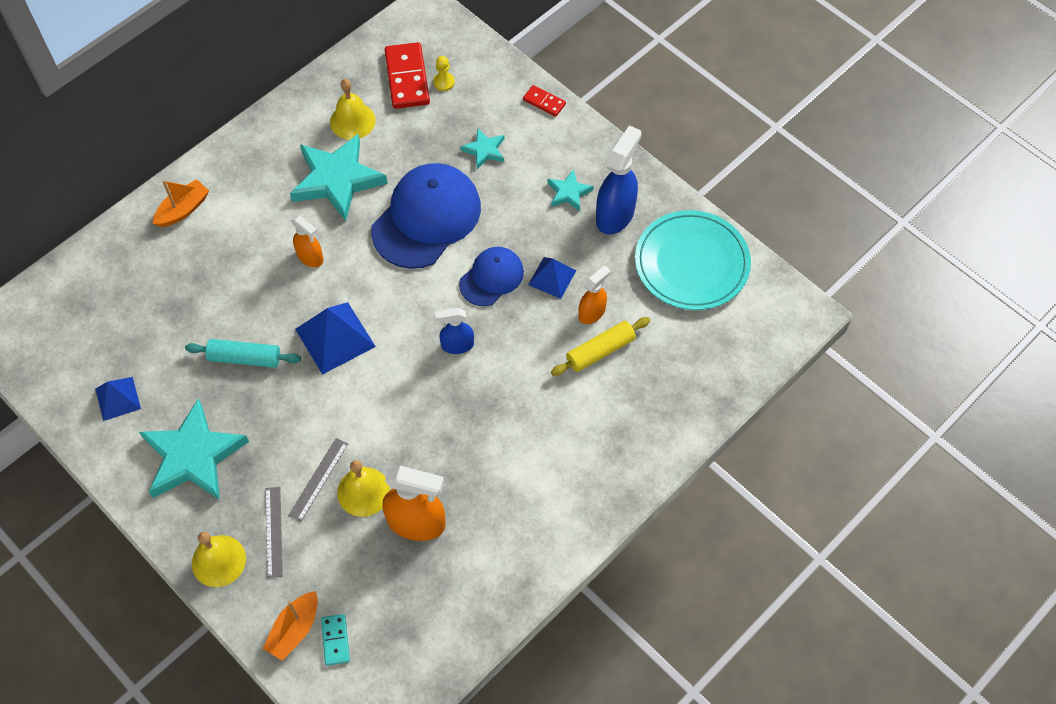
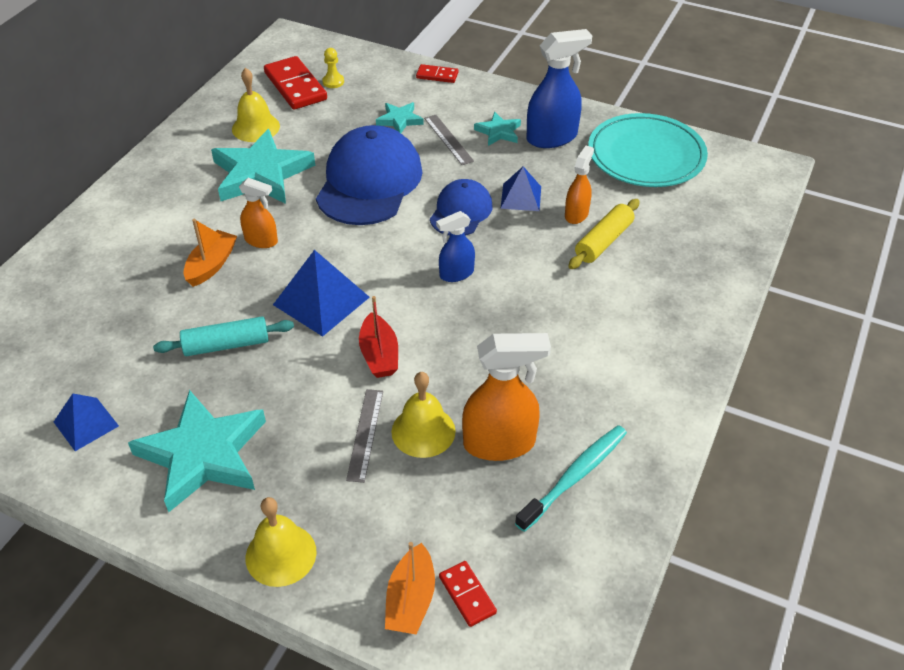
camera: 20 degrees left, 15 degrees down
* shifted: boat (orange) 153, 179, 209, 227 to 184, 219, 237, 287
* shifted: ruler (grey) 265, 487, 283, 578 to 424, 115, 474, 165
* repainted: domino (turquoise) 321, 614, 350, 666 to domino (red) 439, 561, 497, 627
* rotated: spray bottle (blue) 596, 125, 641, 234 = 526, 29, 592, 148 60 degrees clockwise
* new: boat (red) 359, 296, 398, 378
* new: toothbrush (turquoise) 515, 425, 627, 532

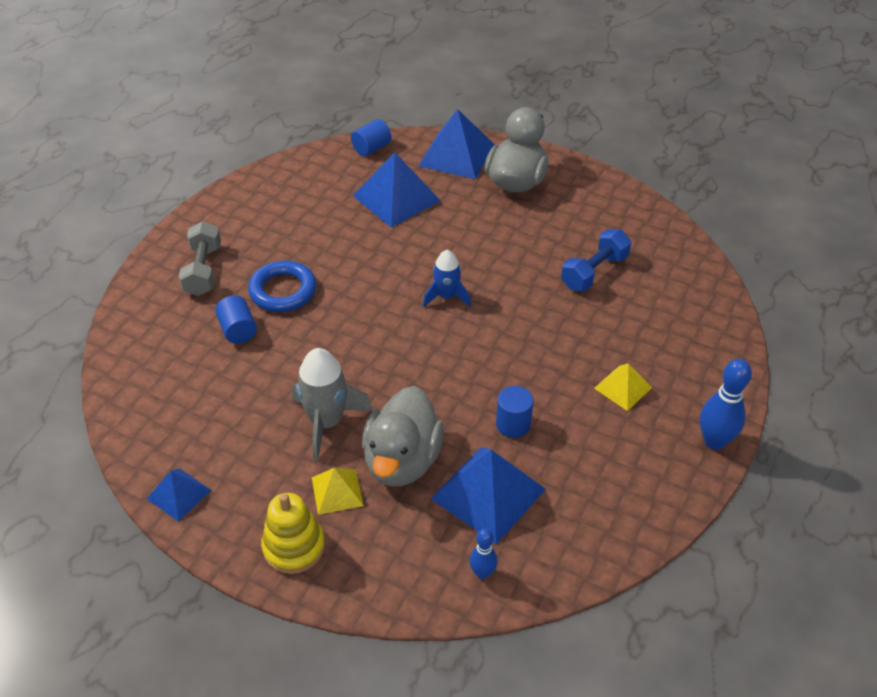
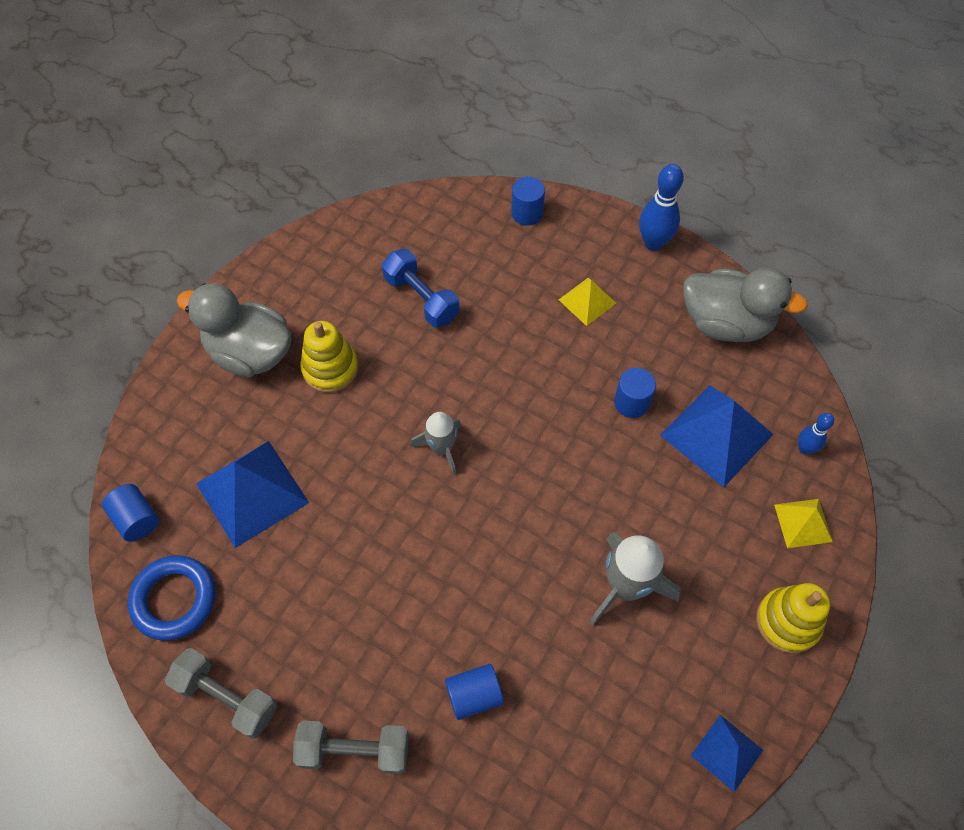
camera: 85 degrees left, 15 degrees up
* shifted: ring (blue) 248, 260, 316, 312 to 128, 555, 216, 640
* shifted: pyramid (yellow) 312, 468, 363, 515 to 774, 499, 833, 548
* shifted: duck (grey) 362, 386, 444, 486 to 683, 267, 808, 342
* gone: pyramid (blue) 418, 109, 495, 179
* repainted: rocket (blue) 423, 250, 471, 307 to rocket (grey) 411, 412, 461, 475
* new: dumbbell (grey) 165, 648, 277, 739
* new: stacking toy (yellow) 300, 321, 358, 393
* new: cylinder (blue) 511, 176, 545, 226

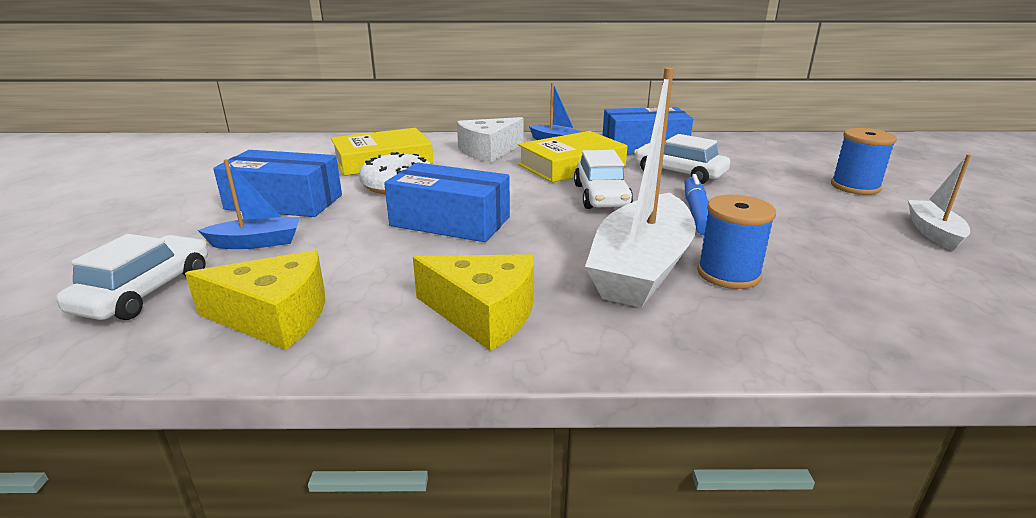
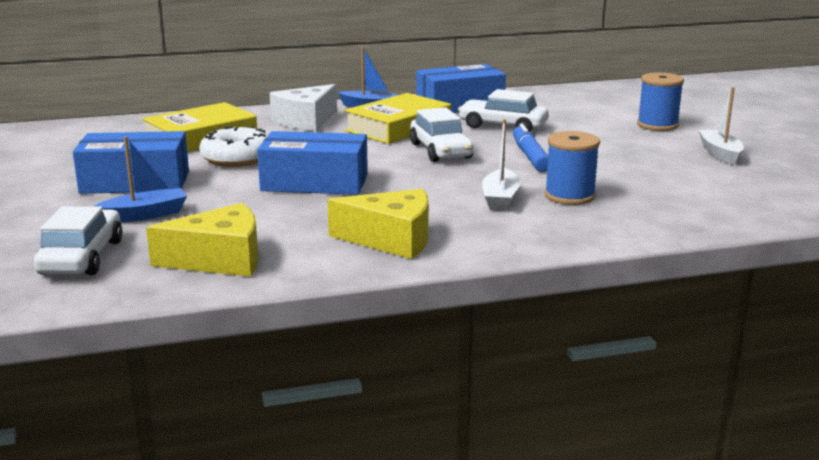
camera: 15 degrees left, 5 degrees down
* scaled: boat (white) 585, 67, 696, 308 = 482, 119, 520, 211 x0.50

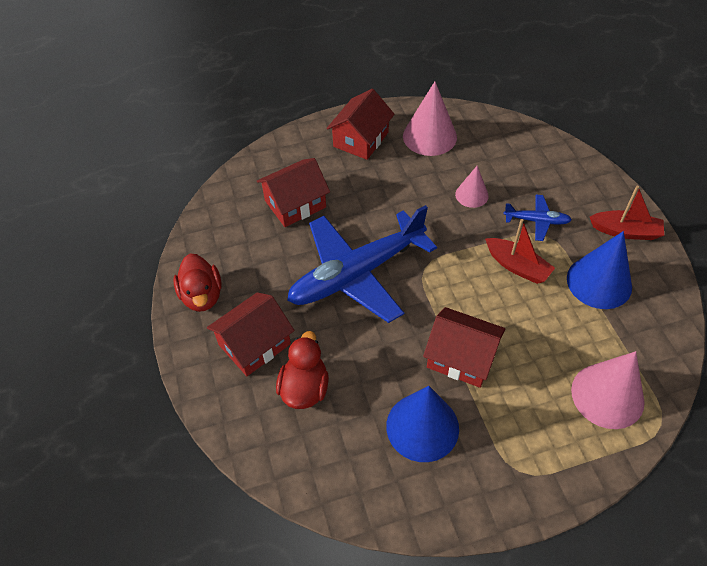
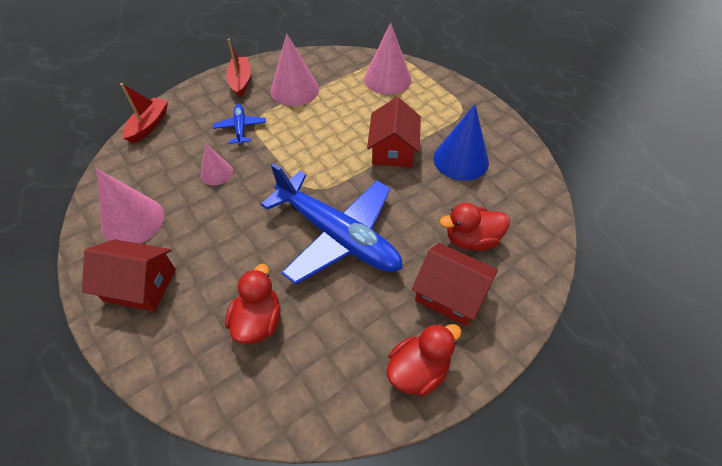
camera: 110 degrees left, 0 degrees up
* swapped: house (red) 257, 158, 330, 227 to duck (red) 225, 264, 281, 344
* shifted: boat (red) 485, 219, 555, 284 to 120, 83, 168, 143
* repainted: cone (blue) 567, 231, 632, 309 to cone (pink) 271, 33, 319, 106

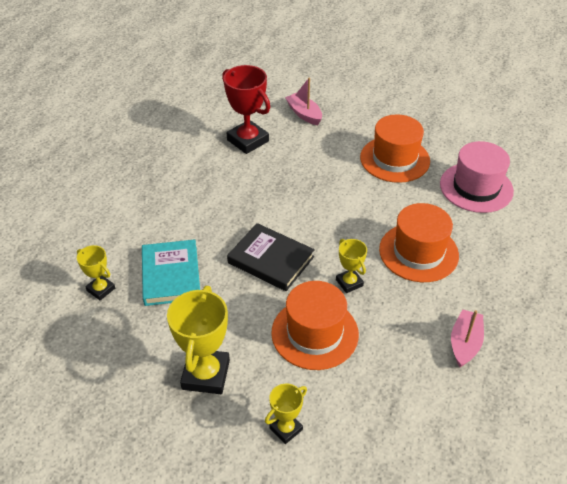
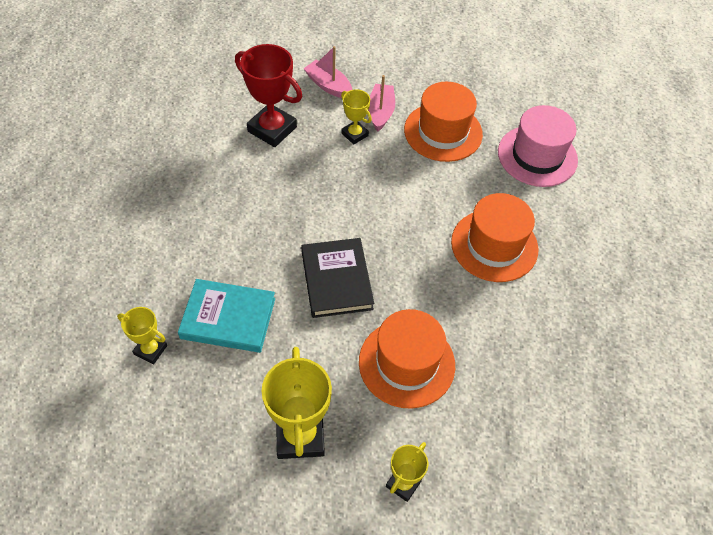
camera: 15 degrees left, 10 degrees up
* rotated: book (turquoise) 142, 239, 200, 306 = 178, 279, 275, 353 60 degrees counterclockwise
* rotated: book (black) 227, 223, 315, 291 = 301, 238, 374, 318 60 degrees clockwise
* shifted: trophy (yellow) 336, 239, 367, 293 to 341, 89, 372, 144
* shifted: boat (pink) 451, 309, 484, 367 to 368, 75, 395, 132

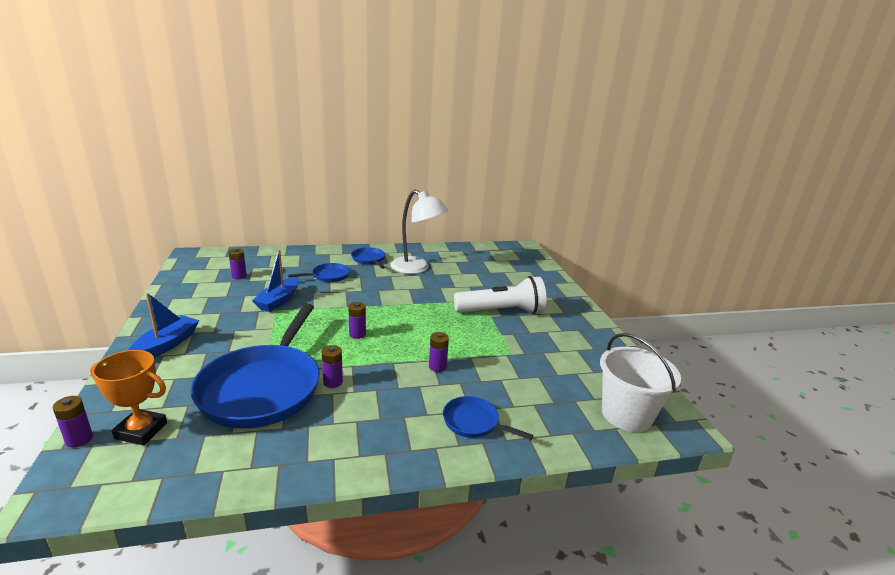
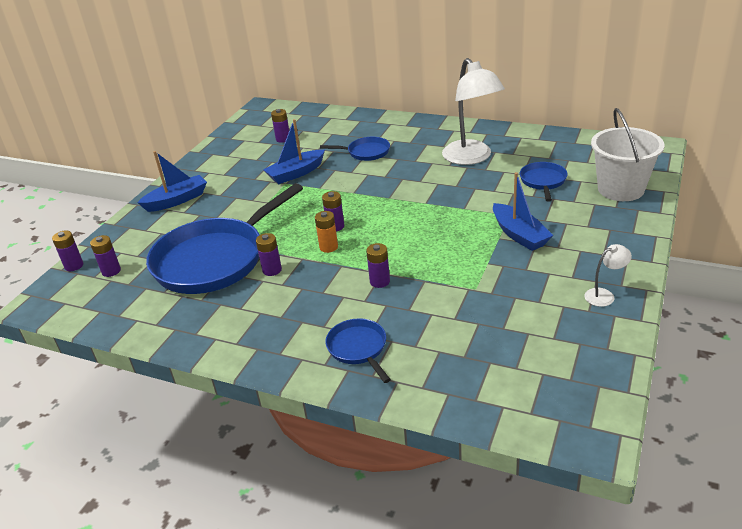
camera: 40 degrees right, 10 degrees up
* swapped: trophy (orange) 90, 350, 167, 445 to battery (purple) 90, 235, 121, 277
* shifted: pan (blue) 351, 247, 385, 269 to 520, 162, 568, 202
* swapped: flashlight (white) 454, 276, 547, 314 to boat (blue) 493, 172, 553, 251
* shifted: bucket (white) 600, 333, 681, 432 to 591, 108, 665, 201
* new: battery (orange) 315, 211, 338, 253
* new: lamp (white) 584, 244, 632, 307

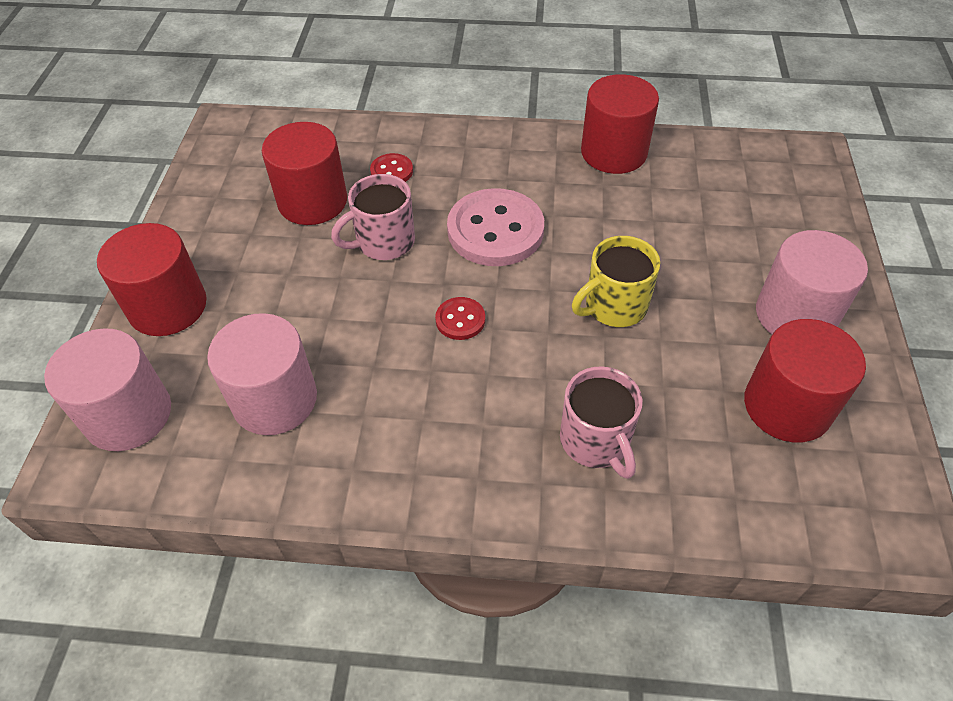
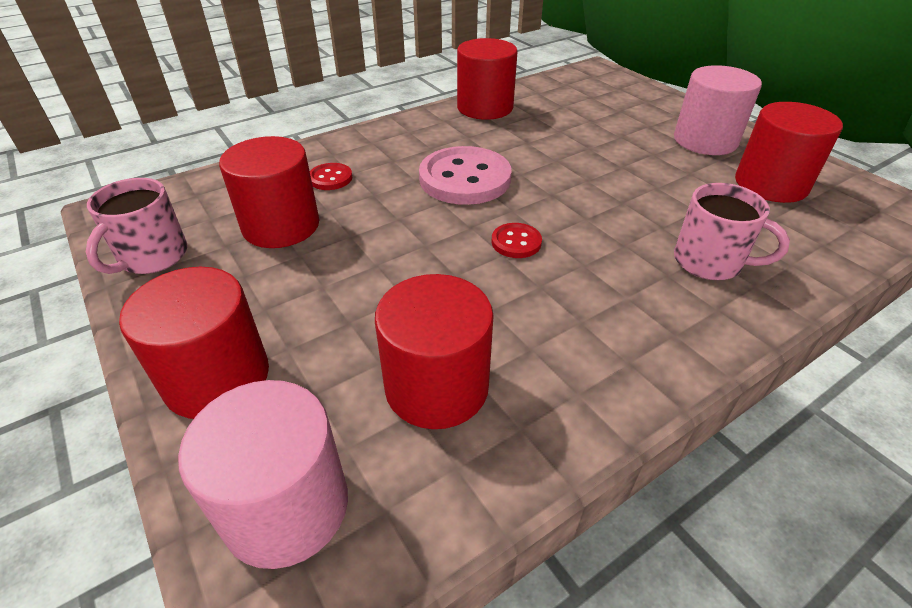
camera: 40 degrees left, 10 degrees down
* repainted: cylinder (pink) 207, 313, 317, 435 to cylinder (red) 375, 274, 494, 429
* shifted: mug (pink) 331, 174, 415, 260 to 86, 178, 188, 274
* gone: mug (yellow) 572, 236, 660, 327

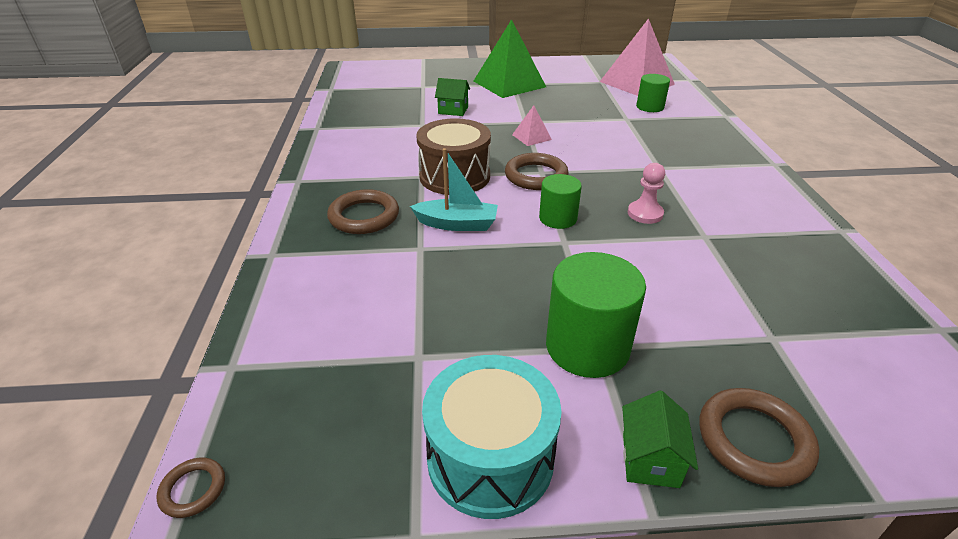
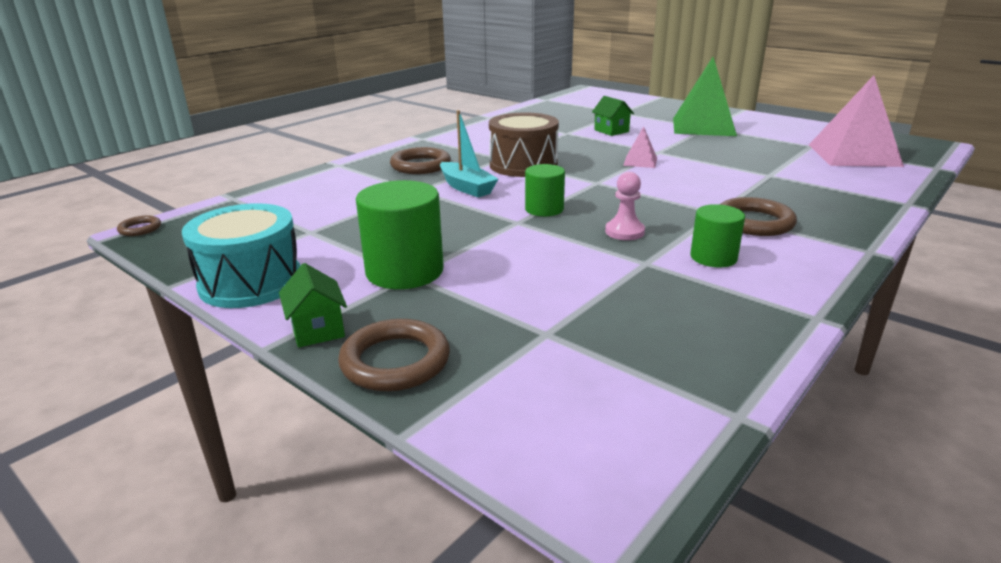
camera: 45 degrees right, 10 degrees down
* shifted: ring (brown) 505, 153, 569, 190 to 720, 197, 797, 236
* rotated: house (green) 622, 390, 698, 488 = 279, 263, 347, 347 75 degrees counterclockwise
* shifted: cylinder (green) 636, 74, 670, 112 to 690, 204, 745, 268

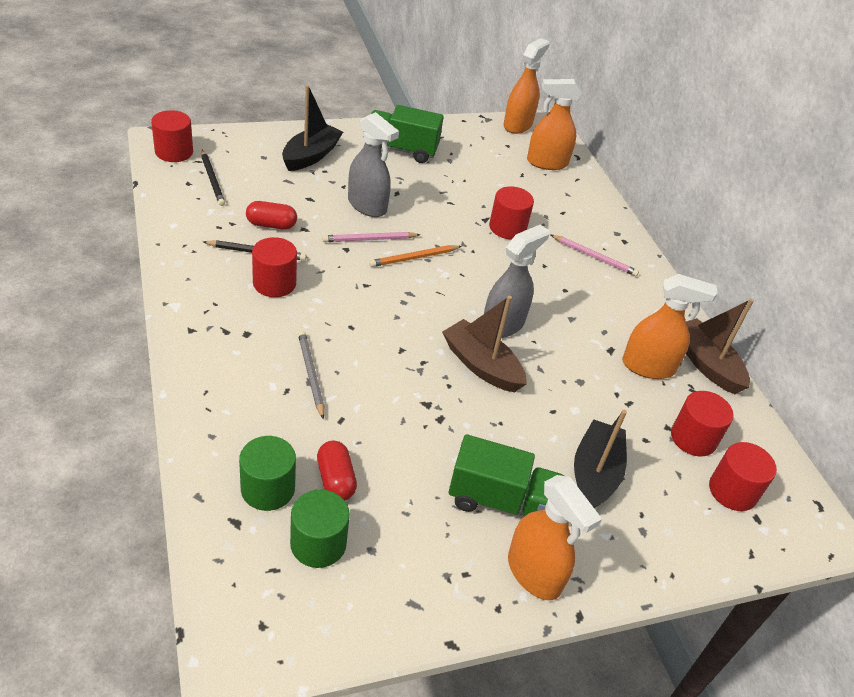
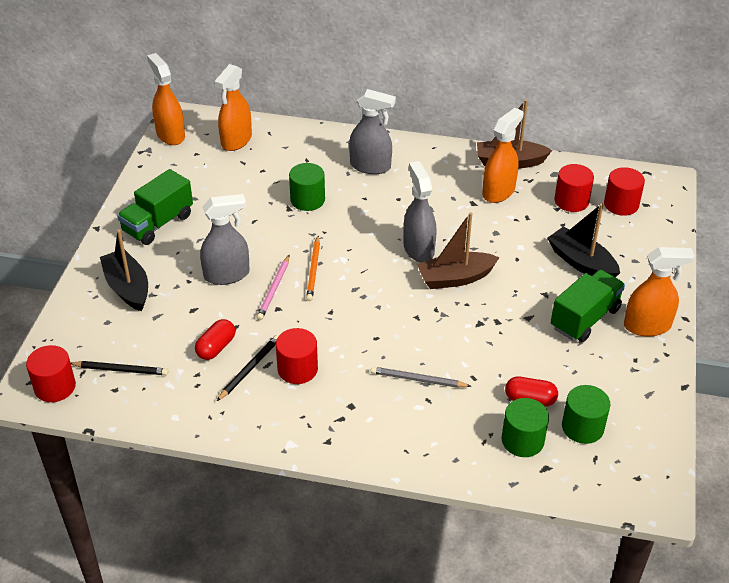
camera: 55 degrees left, 0 degrees up
* repainted: cylinder (red) 489, 186, 534, 239 to cylinder (green) 289, 163, 325, 211
* swapped: pencil (pink) 551, 235, 639, 276 to spray bottle (grey) 349, 89, 396, 174

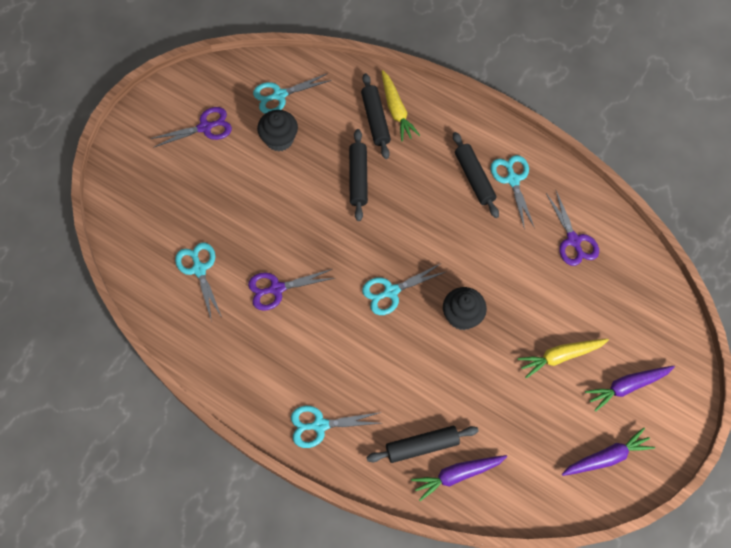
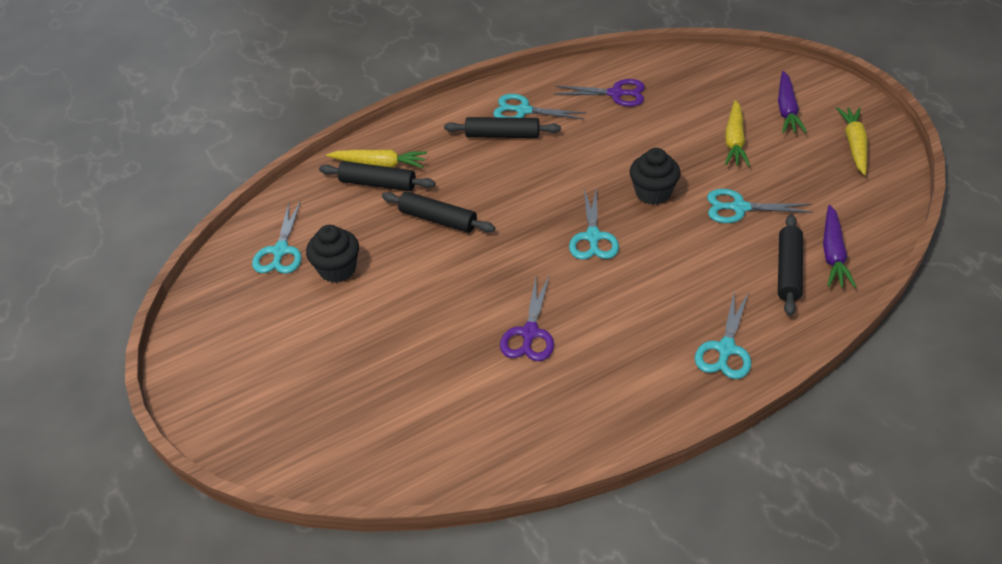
camera: 60 degrees left, 20 degrees down
* gone: scissors (purple) 150, 107, 232, 148
* shifted: scissors (turquoise) 175, 243, 221, 322 to 707, 189, 813, 223
* repainted: carrot (purple) 562, 427, 655, 476 to carrot (yellow) 836, 107, 868, 175

